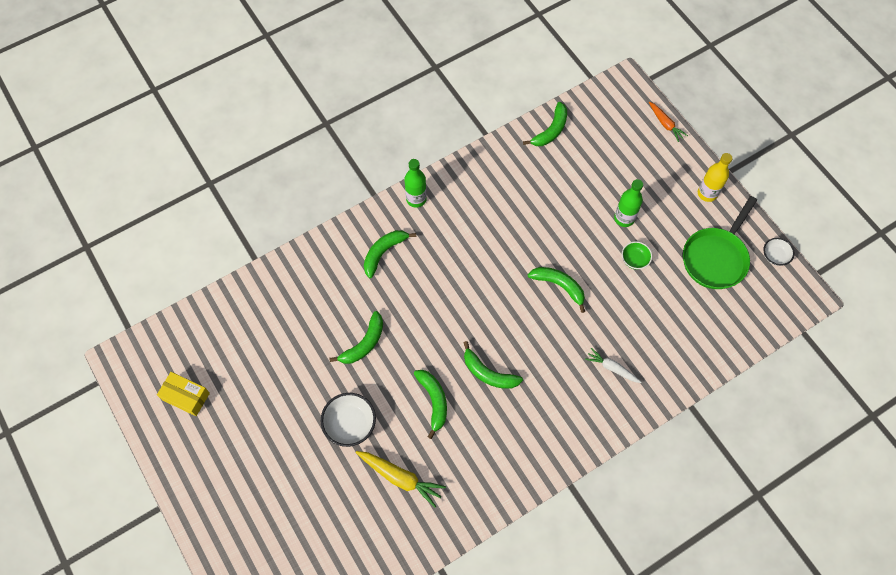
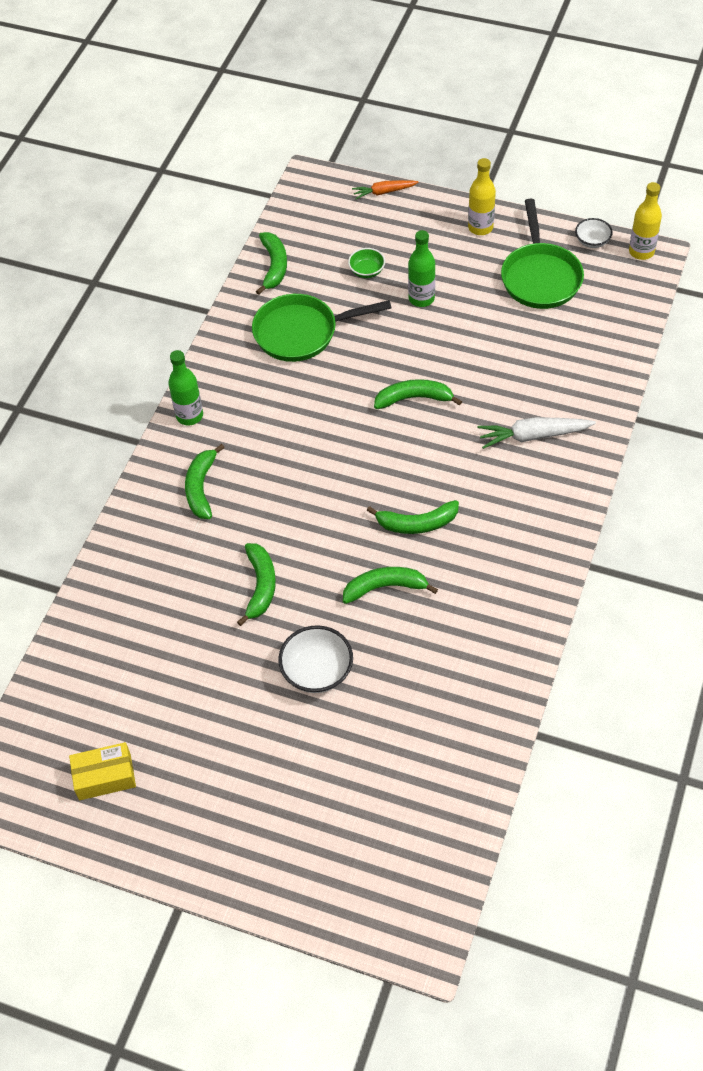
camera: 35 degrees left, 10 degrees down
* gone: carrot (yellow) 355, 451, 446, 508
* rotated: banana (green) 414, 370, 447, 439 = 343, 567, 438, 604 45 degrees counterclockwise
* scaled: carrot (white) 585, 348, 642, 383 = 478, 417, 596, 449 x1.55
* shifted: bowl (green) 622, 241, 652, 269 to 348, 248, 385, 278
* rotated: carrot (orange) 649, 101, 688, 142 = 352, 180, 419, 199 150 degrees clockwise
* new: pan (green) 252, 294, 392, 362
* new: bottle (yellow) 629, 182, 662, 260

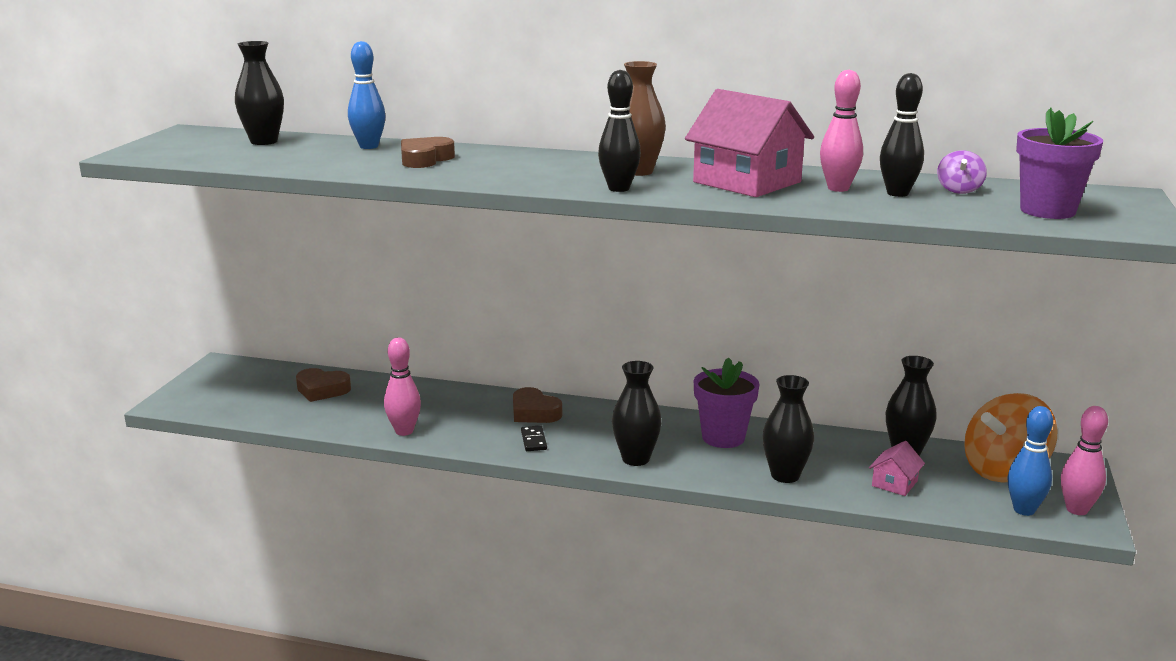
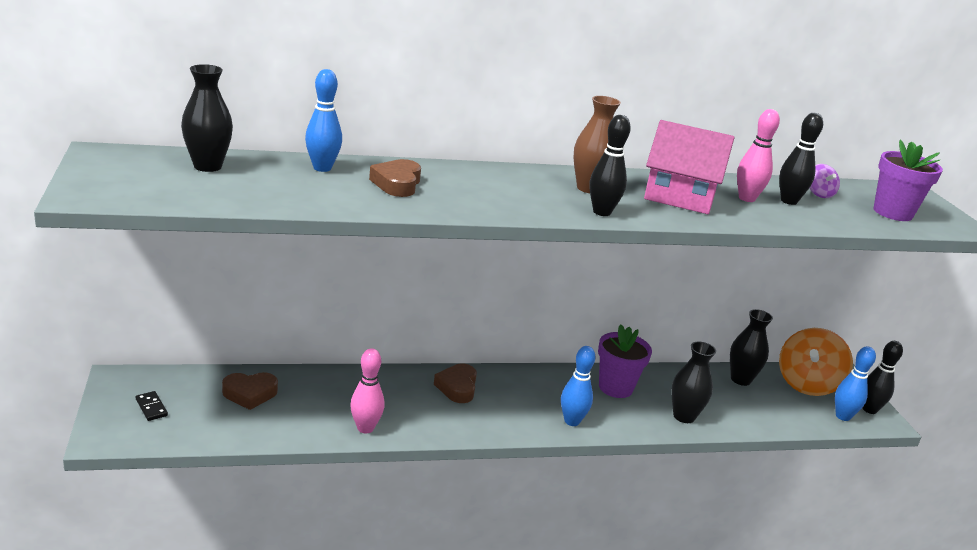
camera: 30 degrees left, 5 degrees up
* rotated: heart (brown) 513, 387, 562, 423 = 434, 363, 477, 403 75 degrees clockwise
* shifted: domino (black) 521, 425, 547, 451 to 136, 391, 168, 421
* swapped: vase (black) 612, 361, 662, 466 to bowling pin (blue) 561, 346, 595, 426
* gone: house (pink) 869, 441, 925, 496
* repainted: bowling pin (pink) 1061, 406, 1108, 515 to bowling pin (black) 863, 341, 903, 414

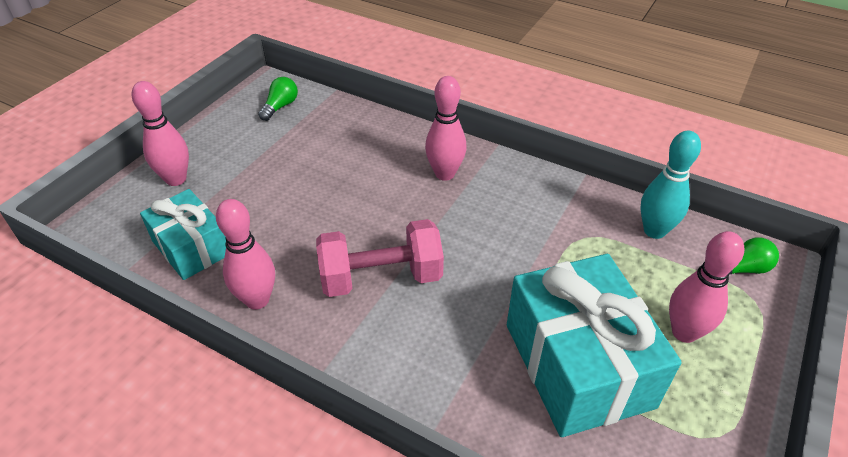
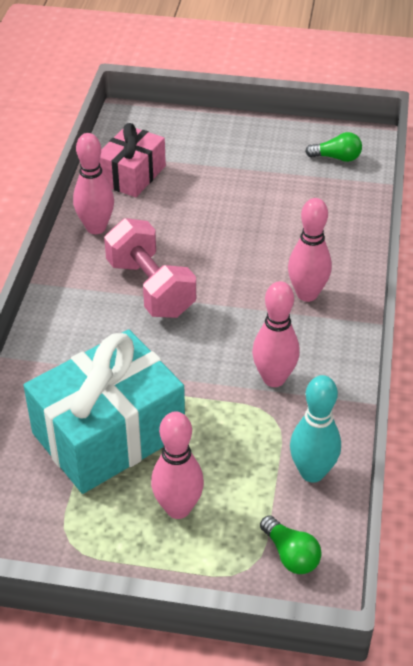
camera: 70 degrees right, 0 degrees up
* shifted: bowling pin (pink) 132, 81, 189, 186 to 252, 281, 300, 387
* repainted: gift (turquoise) 140, 189, 226, 280 to gift (pink) 99, 123, 166, 197

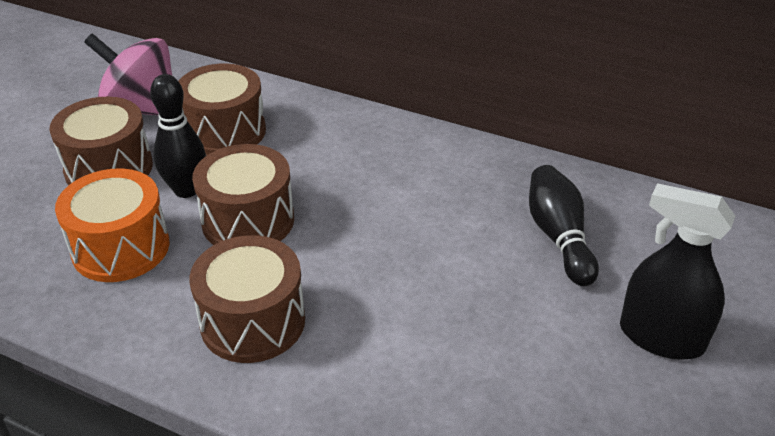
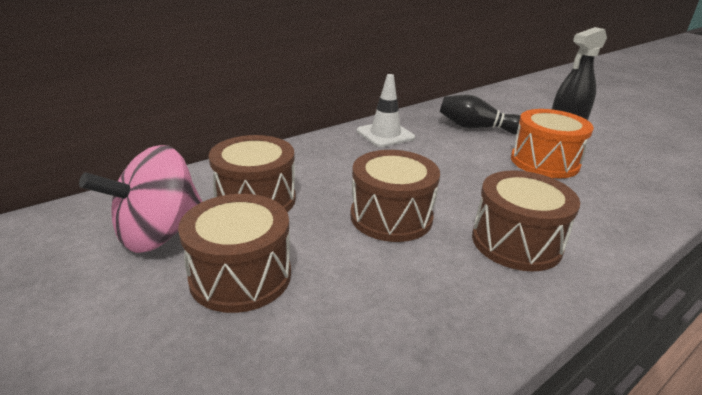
camera: 65 degrees left, 10 degrees down
* shifted: drum (orange) 55, 169, 170, 282 to 511, 109, 593, 178
* gone: bowling pin (black) 150, 74, 206, 198
* new: traffic cone (white) 357, 74, 415, 147

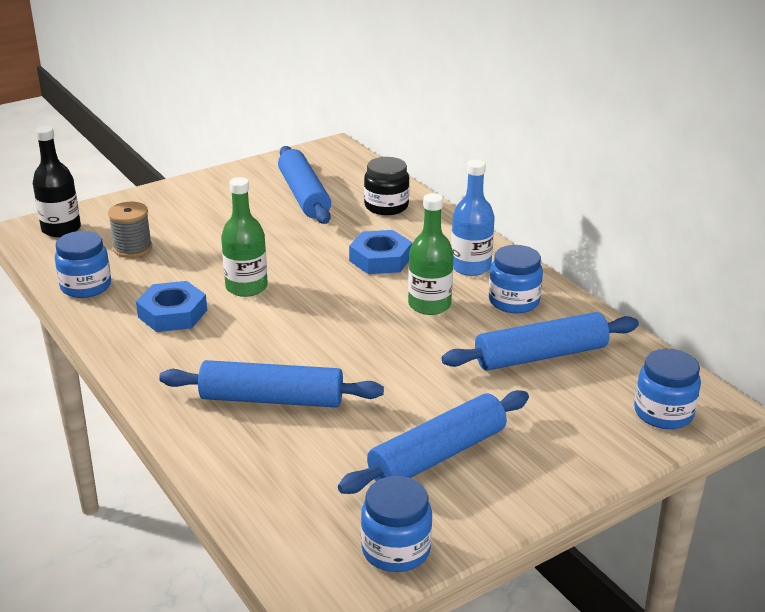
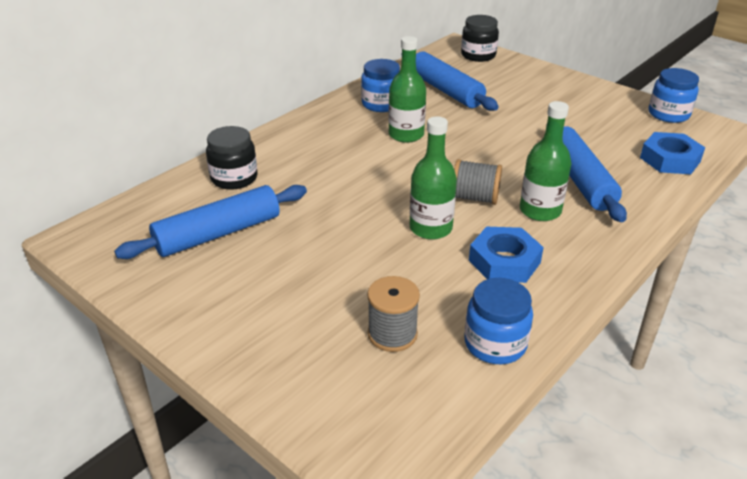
camera: 105 degrees left, 5 degrees up
* gone: bottle (black) 33, 126, 81, 237
* gone: rolling pin (blue) 338, 390, 529, 494
* shifted: nut (blue) 349, 230, 412, 274 to 640, 132, 705, 174
* gone: bottle (blue) 451, 160, 495, 276
* repainted: jar (blue) 634, 349, 701, 429 to jar (black) 461, 15, 499, 62
* new: spool (grey) 454, 159, 502, 205
* new: bottle (green) 520, 101, 571, 221

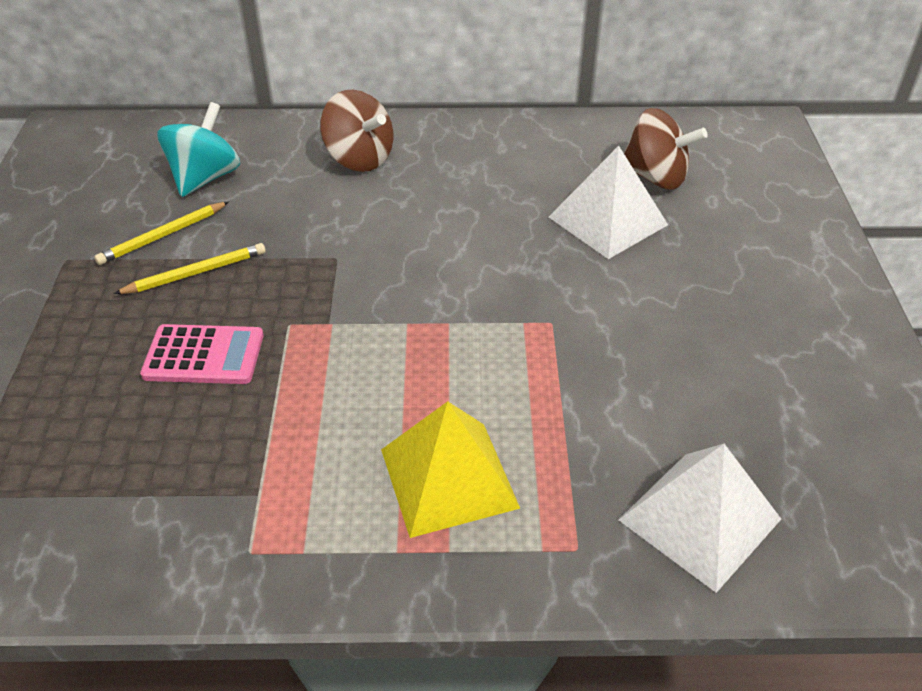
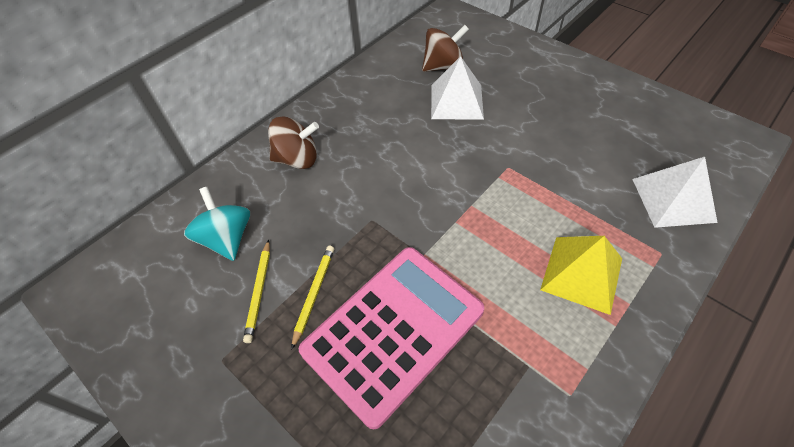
camera: 45 degrees left, 10 degrees up
* scaled: calculator (pink) 140, 324, 264, 384 = 299, 247, 484, 429 x2.07

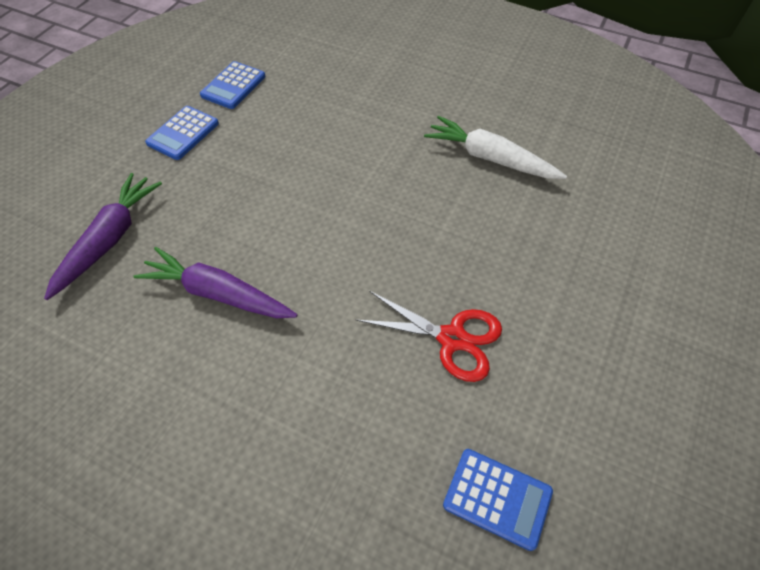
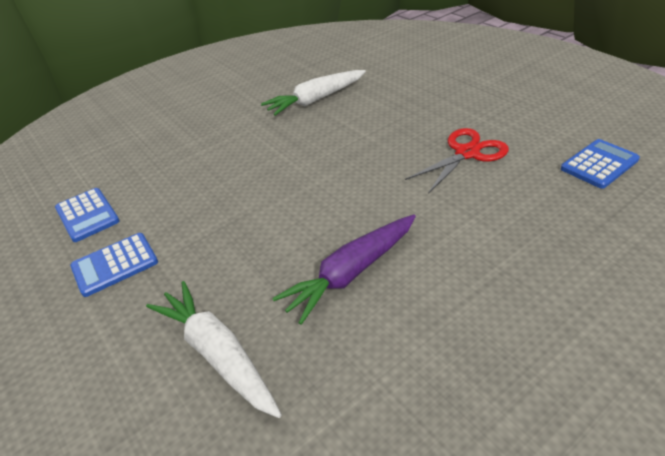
camera: 60 degrees left, 15 degrees down
* repainted: carrot (purple) 44, 173, 162, 300 to carrot (white) 146, 281, 282, 418
* rotated: calculator (blue) 145, 106, 219, 160 = 70, 233, 158, 297 90 degrees clockwise

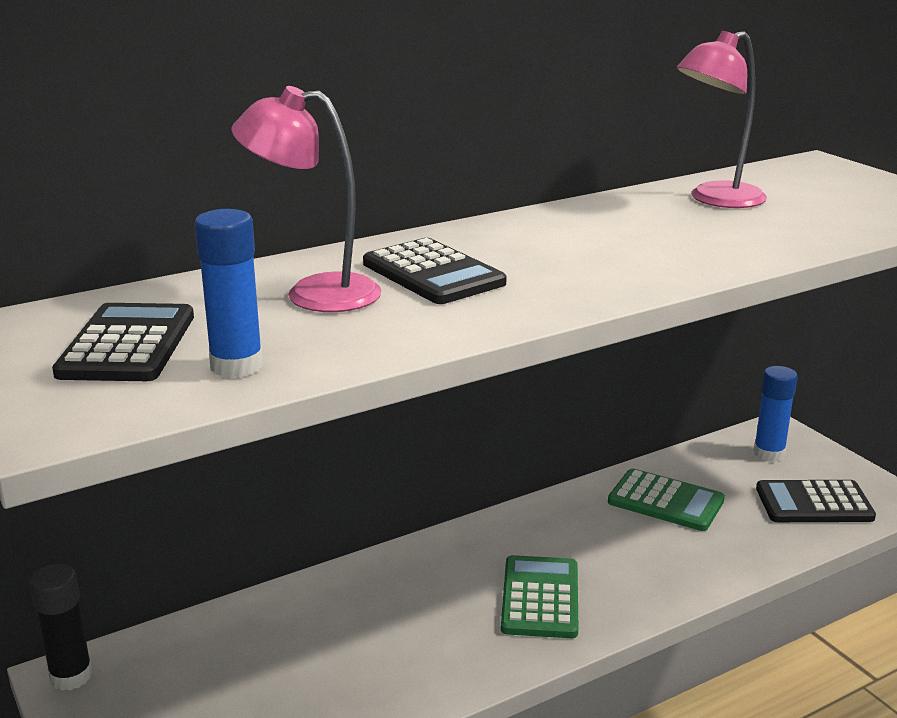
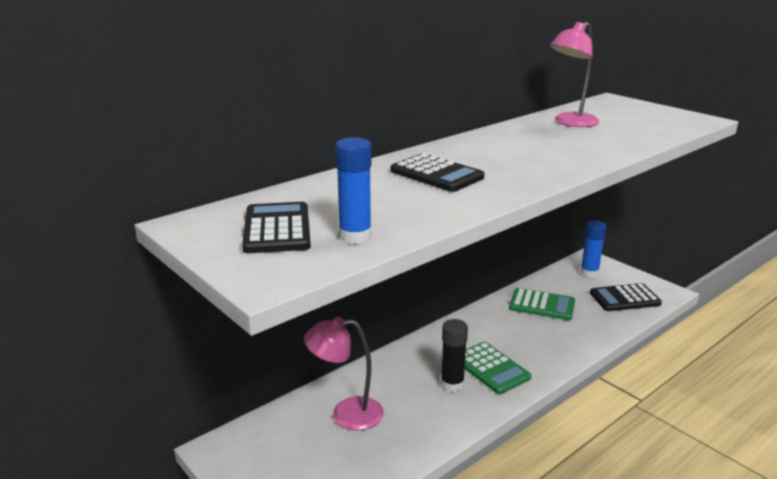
camera: 10 degrees left, 0 degrees up
* shifted: glue stick (black) 29, 564, 93, 690 to 441, 319, 468, 392
* shifted: lamp (pink) 232, 86, 381, 312 to 304, 317, 384, 431
* rotated: calculator (green) 501, 555, 578, 638 = 465, 342, 531, 394 150 degrees clockwise

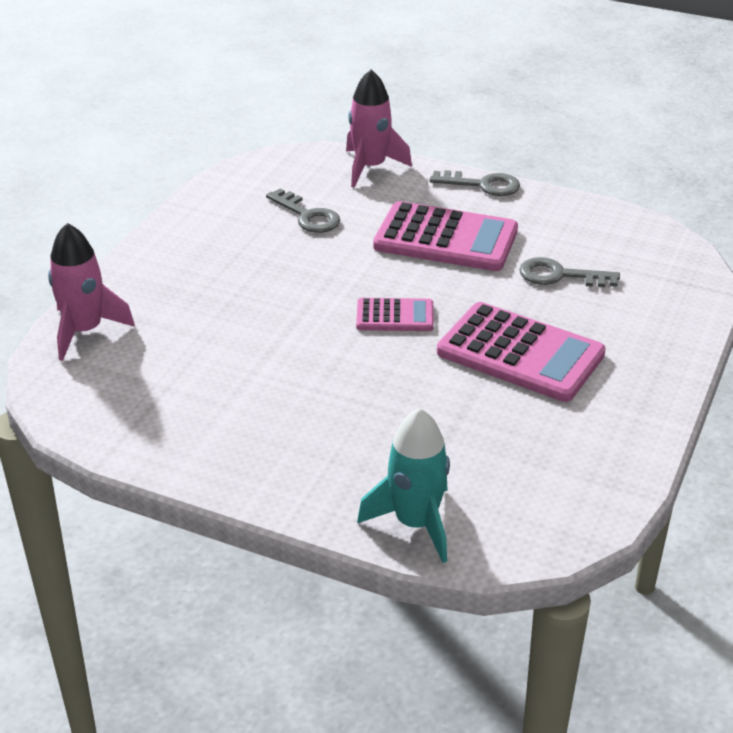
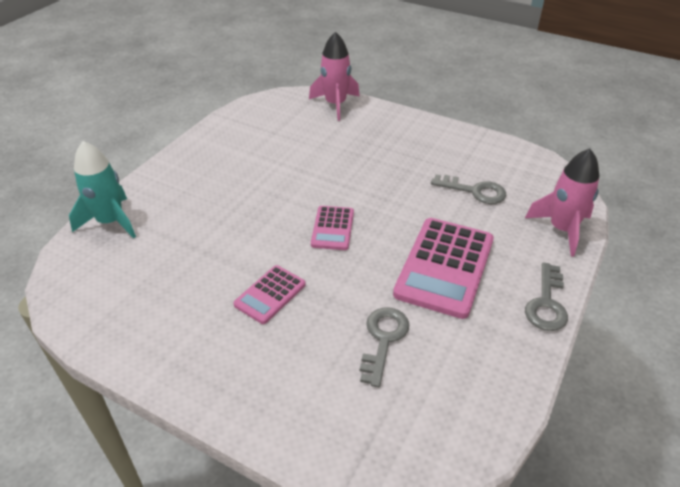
camera: 95 degrees right, 5 degrees up
* rotated: key (grey) 266, 188, 340, 233 = 431, 174, 506, 204 120 degrees counterclockwise
* scaled: calculator (pink) 437, 302, 606, 402 = 234, 265, 306, 324 x0.54

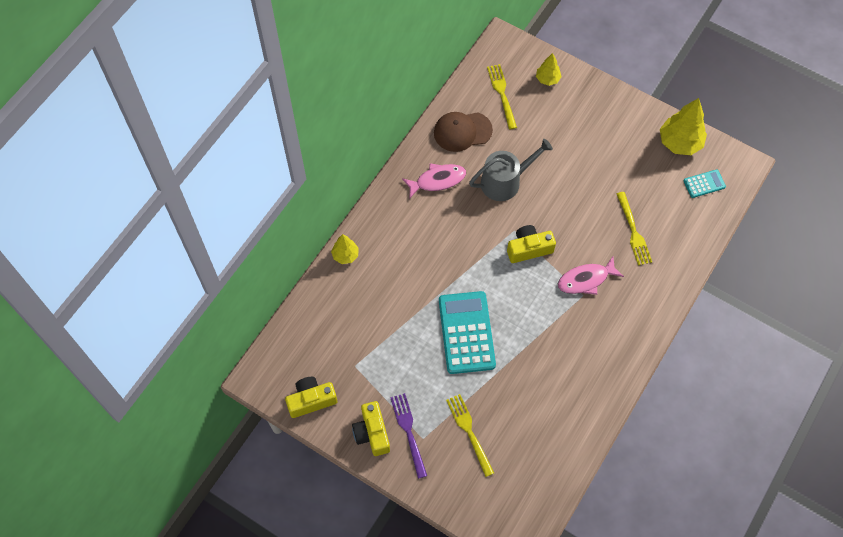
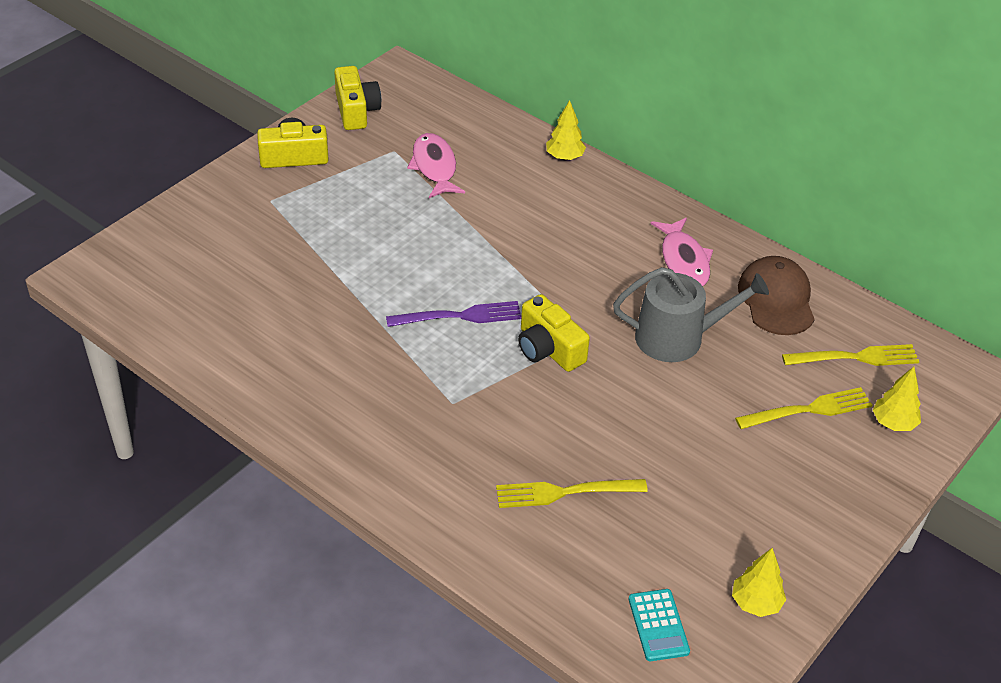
camera: 95 degrees right, 20 degrees down
* shifted: fork (purple) 390, 393, 427, 479 to 386, 301, 521, 327
* gone: calculator (turquoise) 439, 291, 496, 374
* shifted: fork (yellow) 446, 394, 494, 477 to 735, 387, 872, 429
* rotated: watering can (grey) 469, 139, 553, 201 = 613, 267, 769, 362 75 degrees counterclockwise
* rotated: camera (yellow) 507, 225, 556, 263 = 518, 294, 590, 372 150 degrees clockwise
* shifted: fish (pink) 558, 257, 624, 295 to 407, 133, 465, 198
* scaled: tree (yellow) 660, 98, 707, 155 = 732, 548, 786, 617 x0.56

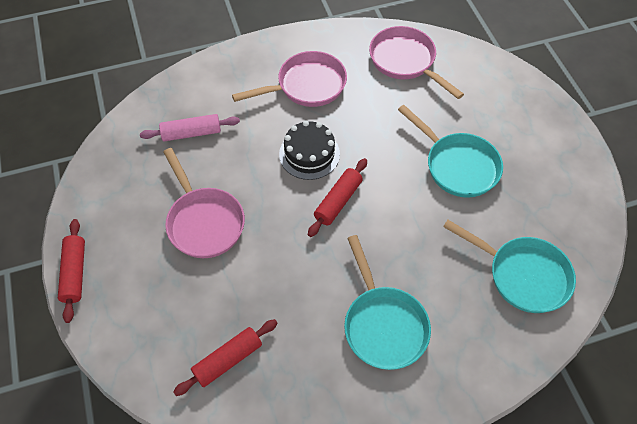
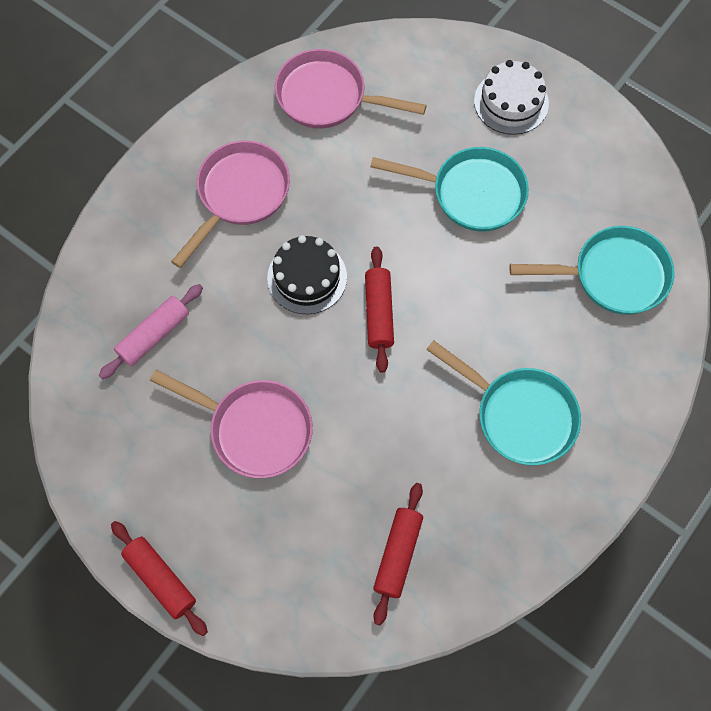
camera: 35 degrees left, 10 degrees up
* new: cake (white) 474, 60, 549, 135

